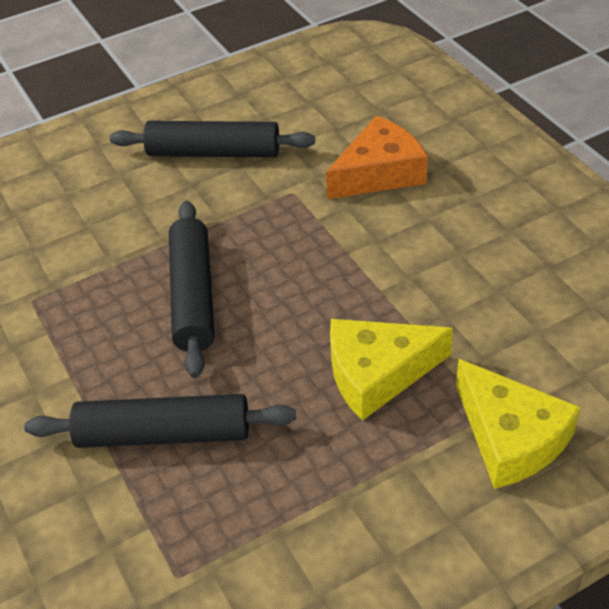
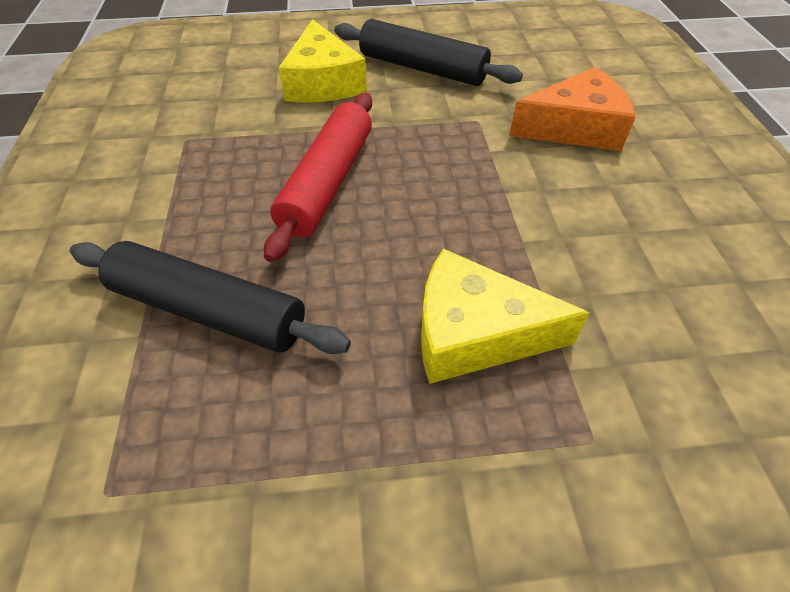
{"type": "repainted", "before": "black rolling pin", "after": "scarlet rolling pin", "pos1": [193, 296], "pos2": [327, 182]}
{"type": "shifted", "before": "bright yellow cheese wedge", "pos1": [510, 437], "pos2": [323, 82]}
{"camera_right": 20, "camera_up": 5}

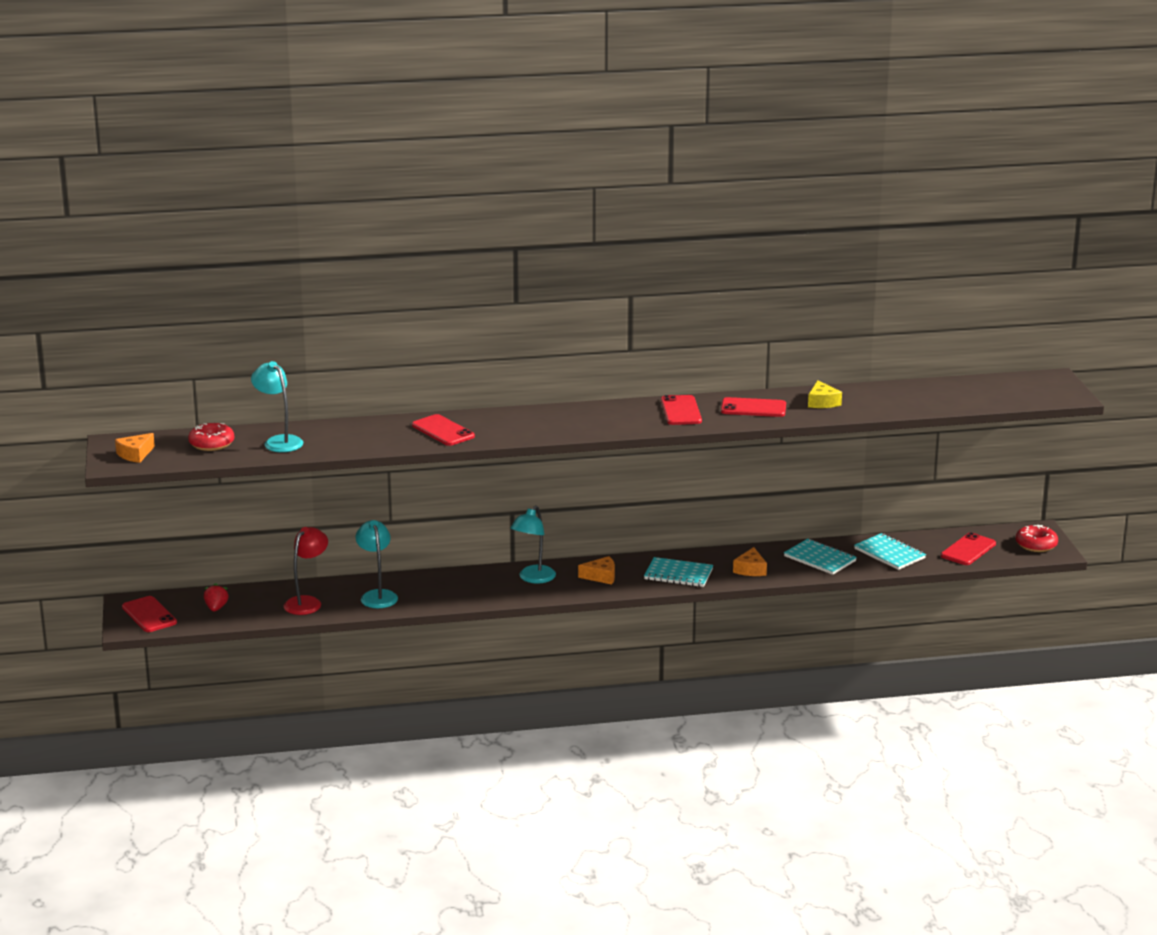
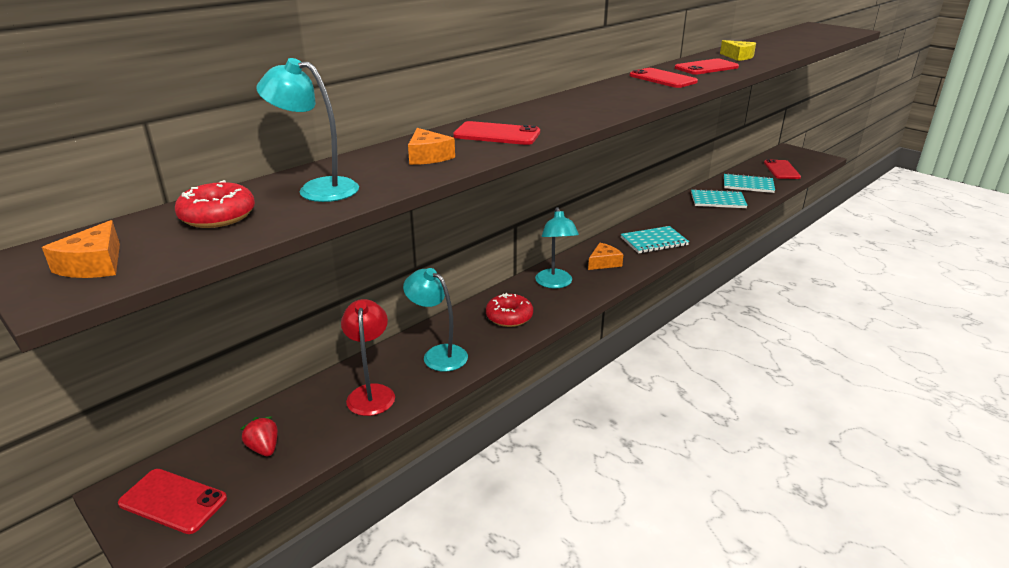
{"type": "shifted", "before": "bright orange cheese wedge", "pos1": [750, 569], "pos2": [428, 156]}
{"type": "shifted", "before": "scarlet glazed donut", "pos1": [1036, 545], "pos2": [509, 317]}
{"camera_right": -35, "camera_up": 5}

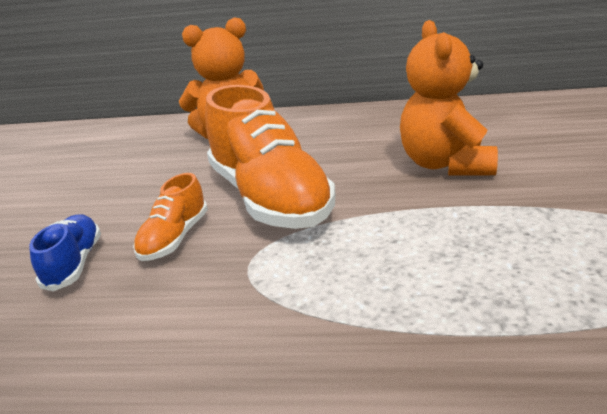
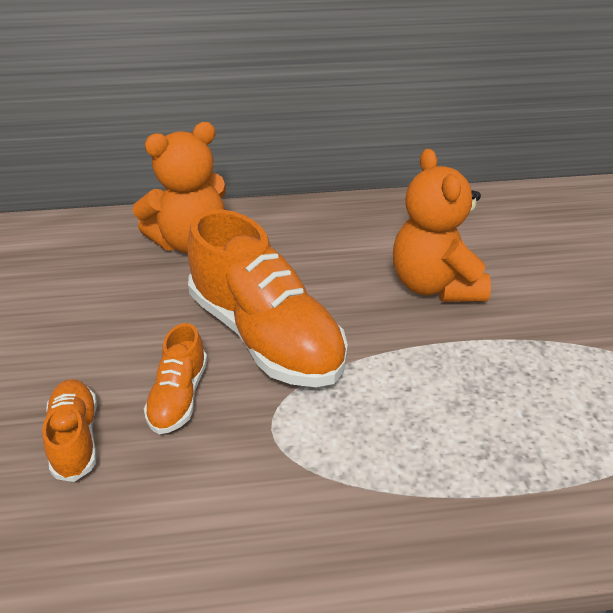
{"type": "repainted", "before": "cobalt lace-up shoe", "after": "bright orange lace-up shoe", "pos1": [74, 264], "pos2": [75, 438]}
{"camera_right": -15, "camera_up": 10}

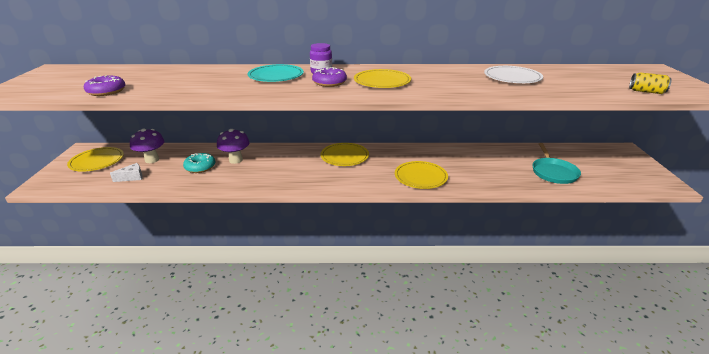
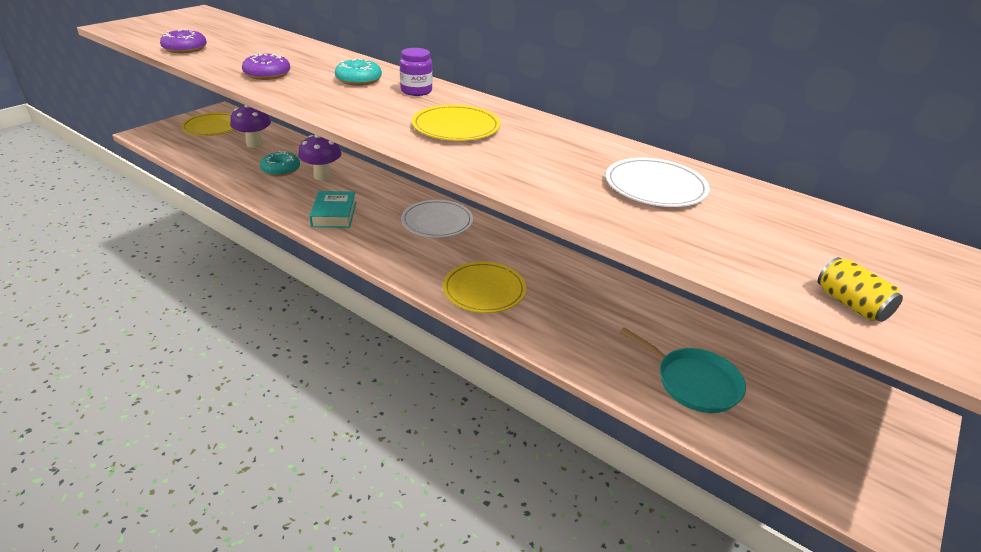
{"type": "shifted", "before": "royal purple glazed donut", "pos1": [329, 82], "pos2": [267, 74]}
{"type": "new", "after": "teal hardback", "pos2": [334, 214]}
{"type": "swapped", "before": "teal dinner plate", "after": "teal glazed donut", "pos1": [276, 76], "pos2": [359, 80]}
{"type": "repainted", "before": "bright yellow dinner plate", "after": "white dinner plate", "pos1": [344, 156], "pos2": [437, 222]}
{"type": "rotated", "before": "teal frying pan", "pos1": [553, 172], "pos2": [693, 382], "turn": -90}
{"type": "gone", "before": "white cheese wedge", "pos1": [132, 177]}
{"camera_right": 35, "camera_up": 5}

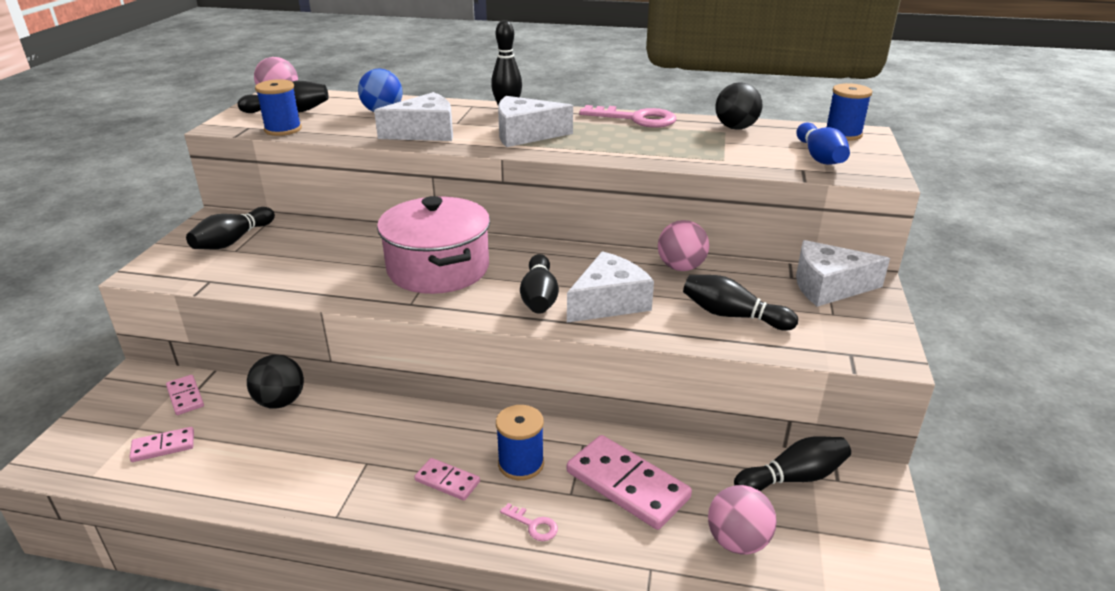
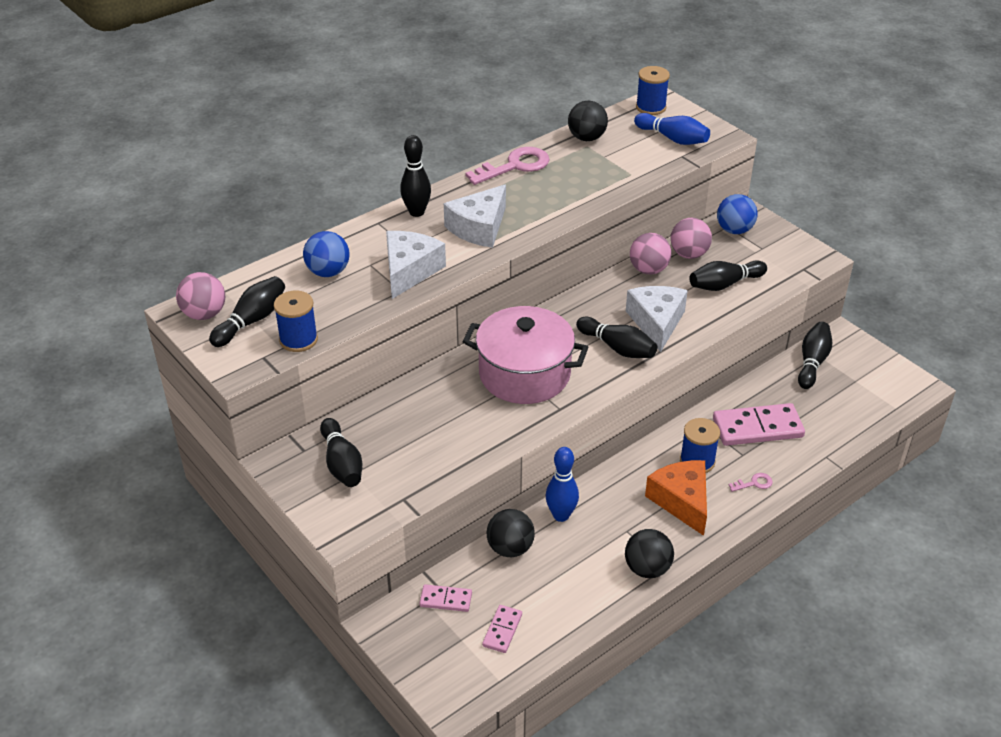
{"type": "new", "after": "cobalt skittle", "pos2": [561, 515]}
{"type": "new", "after": "black ball", "pos2": [647, 568]}
{"type": "swapped", "before": "pink domino piece", "after": "bright orange cheese wedge", "pos1": [447, 481], "pos2": [682, 501]}
{"type": "shifted", "before": "pink ball", "pos1": [737, 541], "pos2": [689, 254]}
{"type": "swapped", "before": "white cheese wedge", "after": "cobalt ball", "pos1": [828, 286], "pos2": [734, 230]}
{"camera_right": -50, "camera_up": 10}

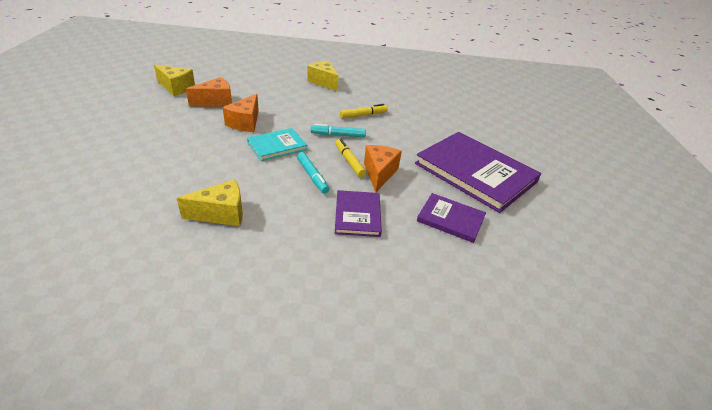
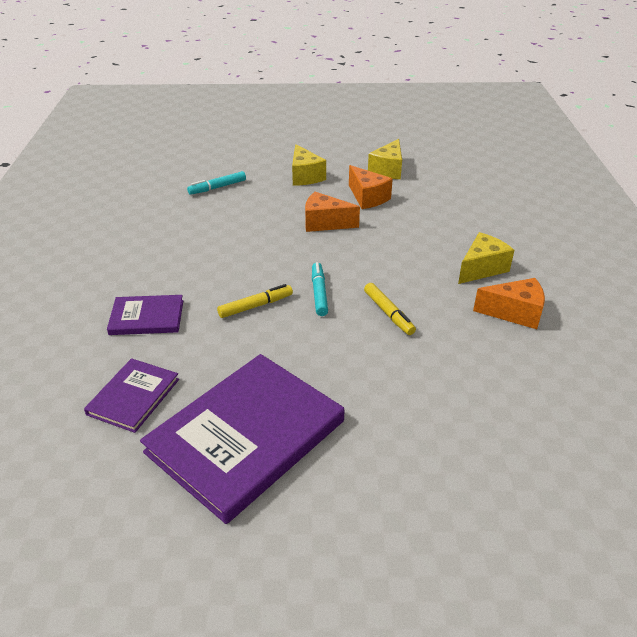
{"type": "shifted", "before": "teal marker pen", "pos1": [312, 176], "pos2": [217, 187]}
{"type": "shifted", "before": "bright yellow cheese wedge", "pos1": [221, 214], "pos2": [305, 176]}
{"type": "shifted", "before": "bright orange cheese wedge", "pos1": [379, 173], "pos2": [514, 313]}
{"type": "gone", "before": "teal hardback", "pos1": [277, 146]}
{"camera_right": 90, "camera_up": 0}

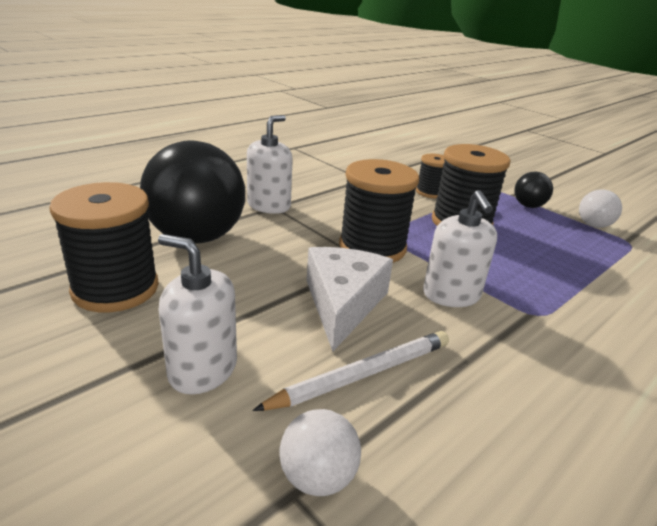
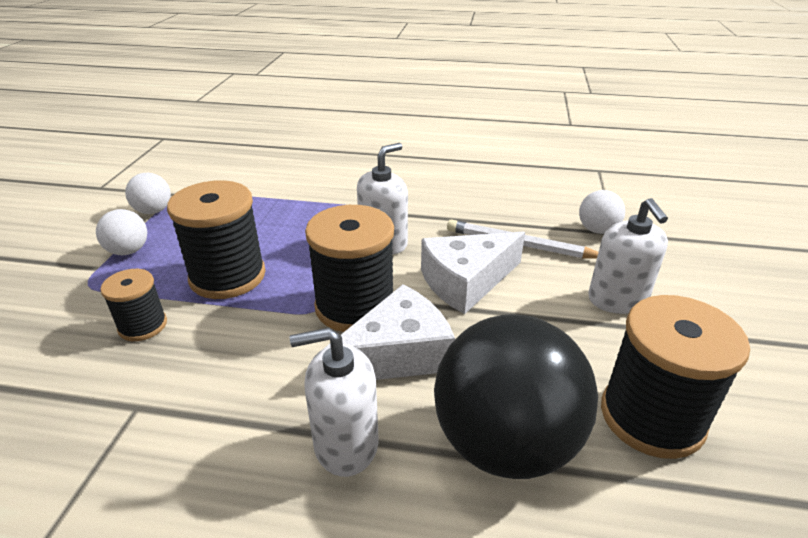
{"type": "repainted", "before": "black ball", "after": "white ball", "pos1": [528, 206], "pos2": [128, 251]}
{"type": "new", "after": "white cheese wedge", "pos2": [397, 354]}
{"camera_right": -125, "camera_up": 5}

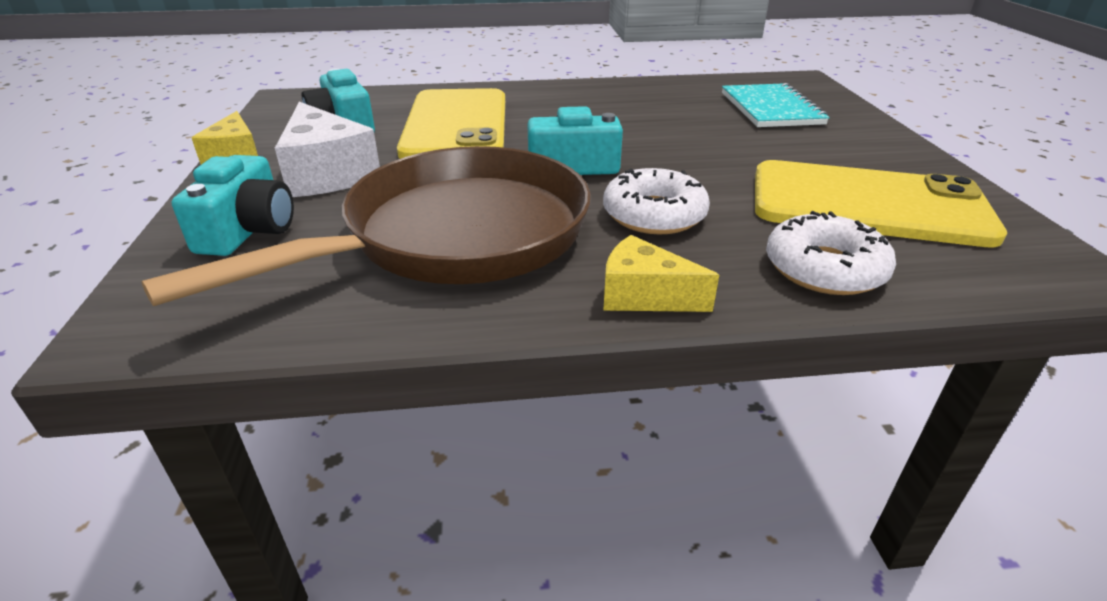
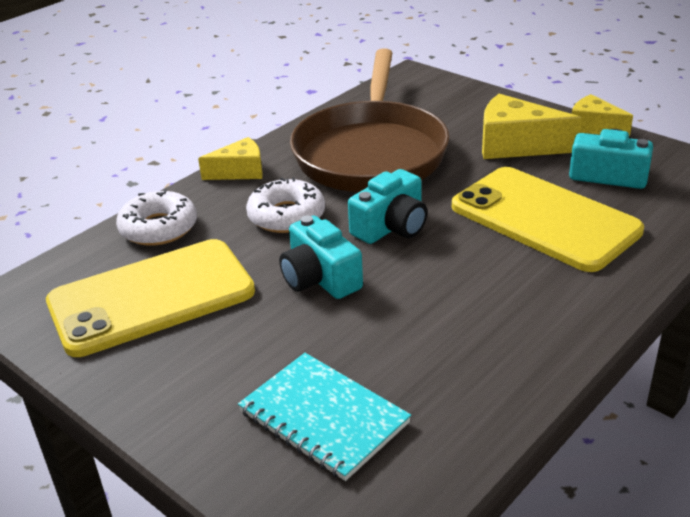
{"type": "shifted", "before": "teal photo camera", "pos1": [248, 230], "pos2": [320, 278]}
{"type": "repainted", "before": "white cheese wedge", "after": "bright yellow cheese wedge", "pos1": [327, 174], "pos2": [516, 145]}
{"camera_right": 140, "camera_up": 0}

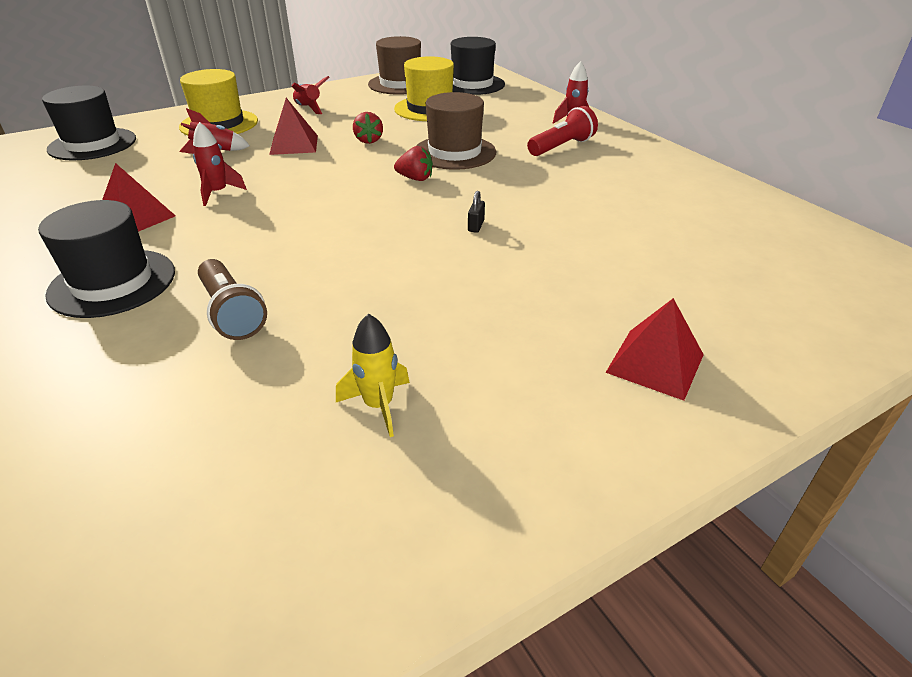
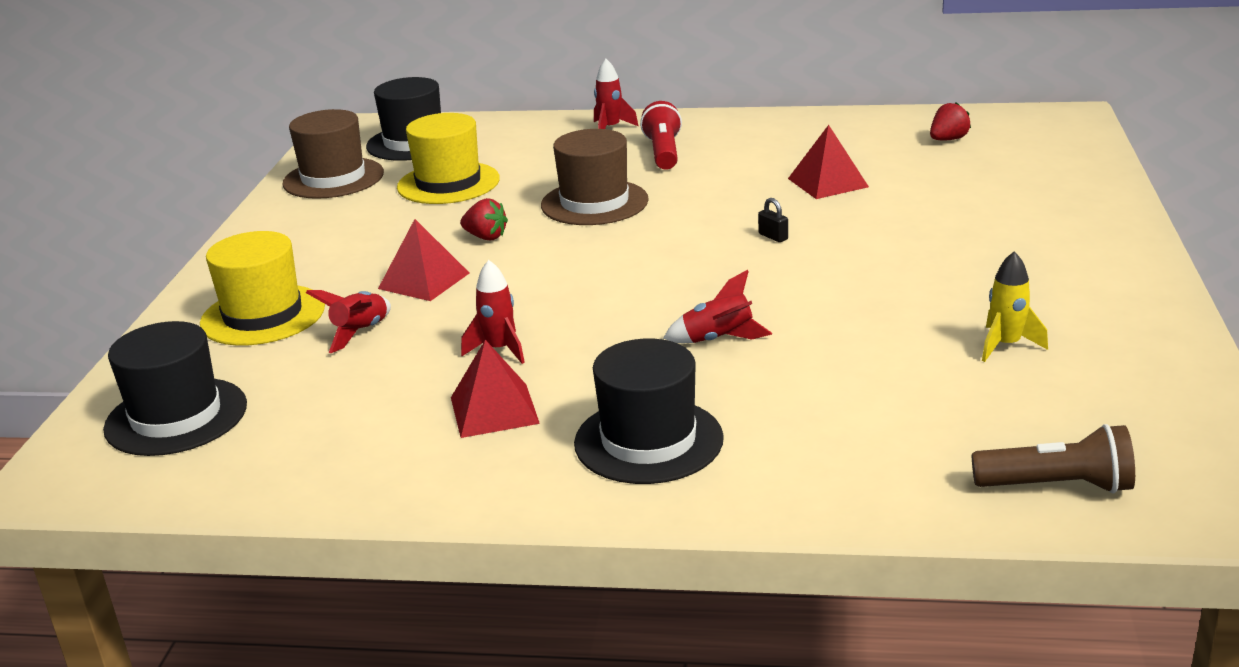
{"type": "shifted", "before": "scarlet spaceship", "pos1": [308, 108], "pos2": [718, 340]}
{"type": "shifted", "before": "scarlet pyramid shape", "pos1": [655, 363], "pos2": [827, 182]}
{"type": "shifted", "before": "scarlet strawberry", "pos1": [415, 178], "pos2": [948, 139]}
{"type": "shifted", "before": "brown flashlight", "pos1": [232, 313], "pos2": [1057, 486]}
{"camera_right": -50, "camera_up": -10}

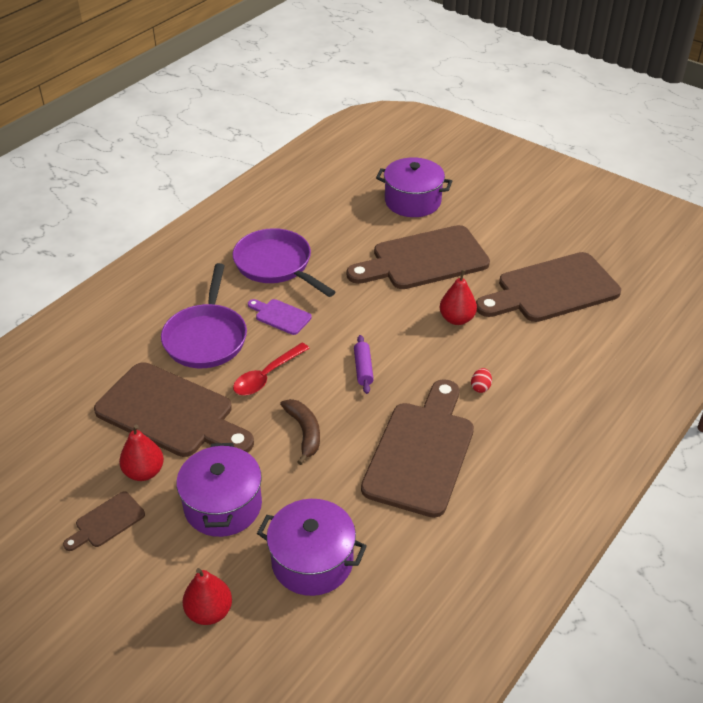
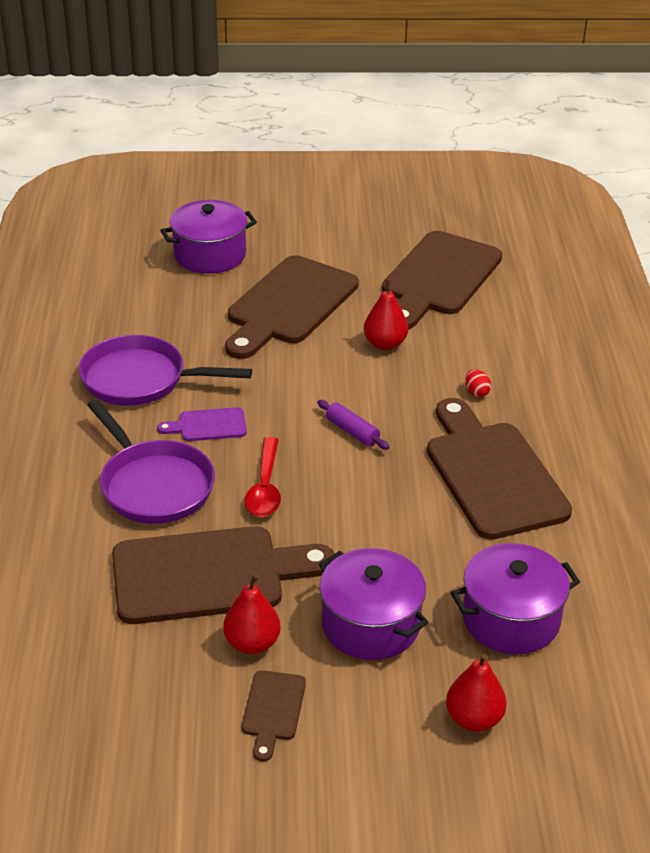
{"type": "gone", "before": "brown toy banana", "pos1": [304, 432]}
{"camera_right": -40, "camera_up": -5}

